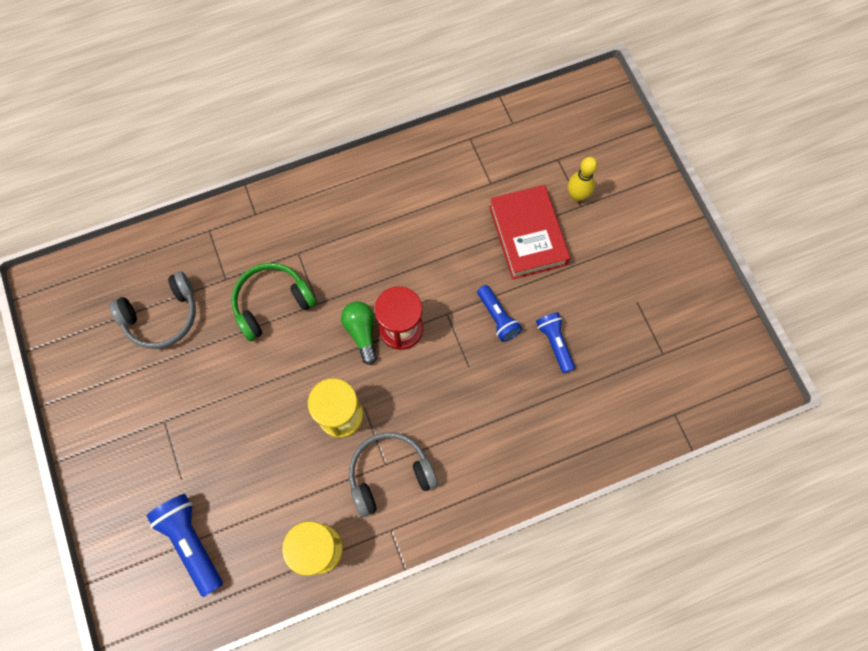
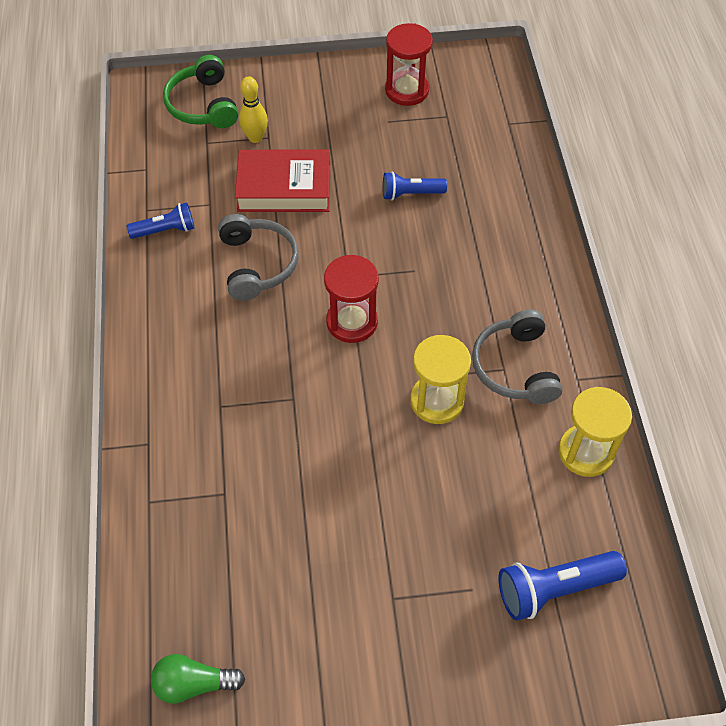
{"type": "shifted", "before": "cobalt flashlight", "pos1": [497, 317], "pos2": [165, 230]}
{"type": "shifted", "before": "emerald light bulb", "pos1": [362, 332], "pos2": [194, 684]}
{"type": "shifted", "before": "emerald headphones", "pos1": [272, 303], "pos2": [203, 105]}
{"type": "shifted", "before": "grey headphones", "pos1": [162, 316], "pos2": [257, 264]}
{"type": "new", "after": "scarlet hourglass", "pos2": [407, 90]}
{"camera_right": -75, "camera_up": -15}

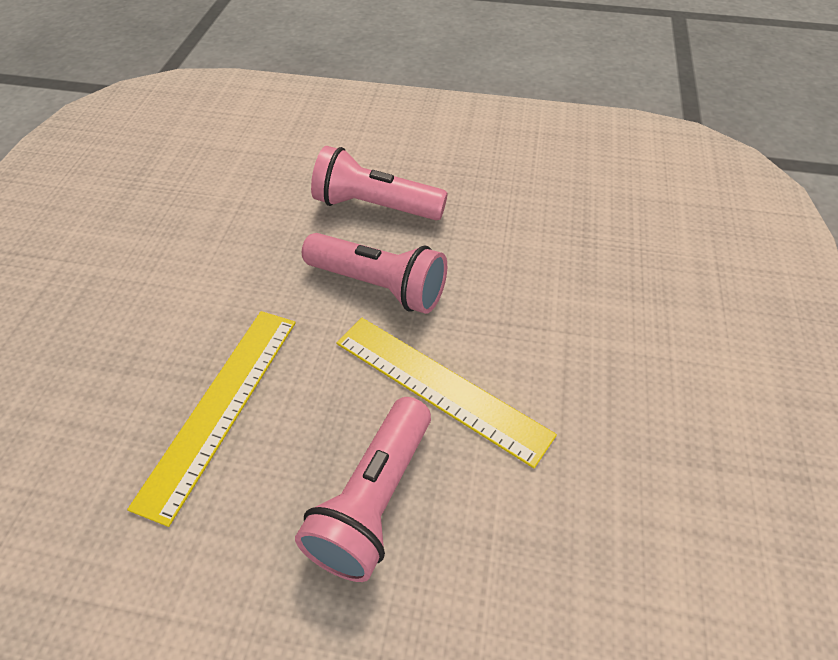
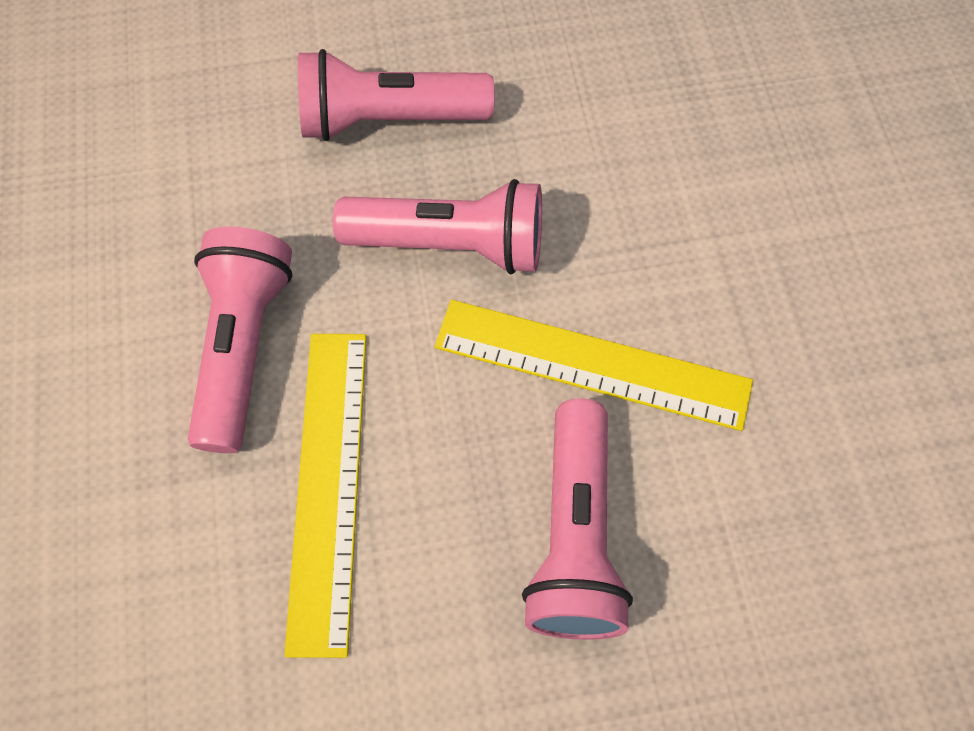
{"type": "new", "after": "pink flashlight", "pos2": [243, 346]}
{"camera_right": -20, "camera_up": 15}

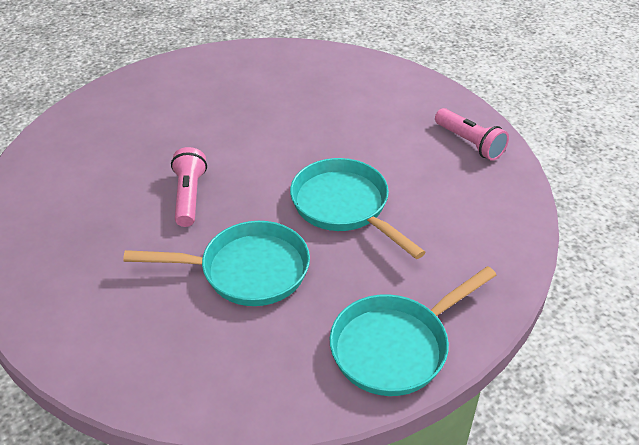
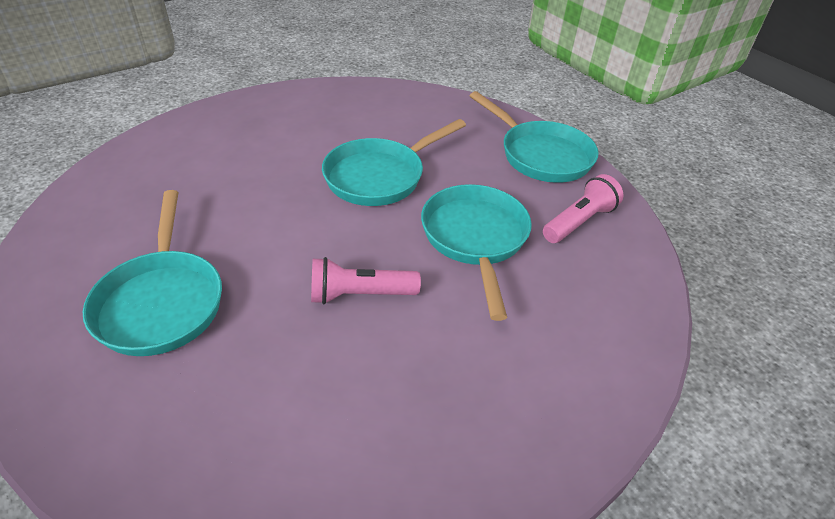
{"type": "new", "after": "teal frying pan", "pos2": [161, 302]}
{"type": "shifted", "before": "pink flashlight", "pos1": [470, 143], "pos2": [579, 221]}
{"camera_right": -95, "camera_up": 0}

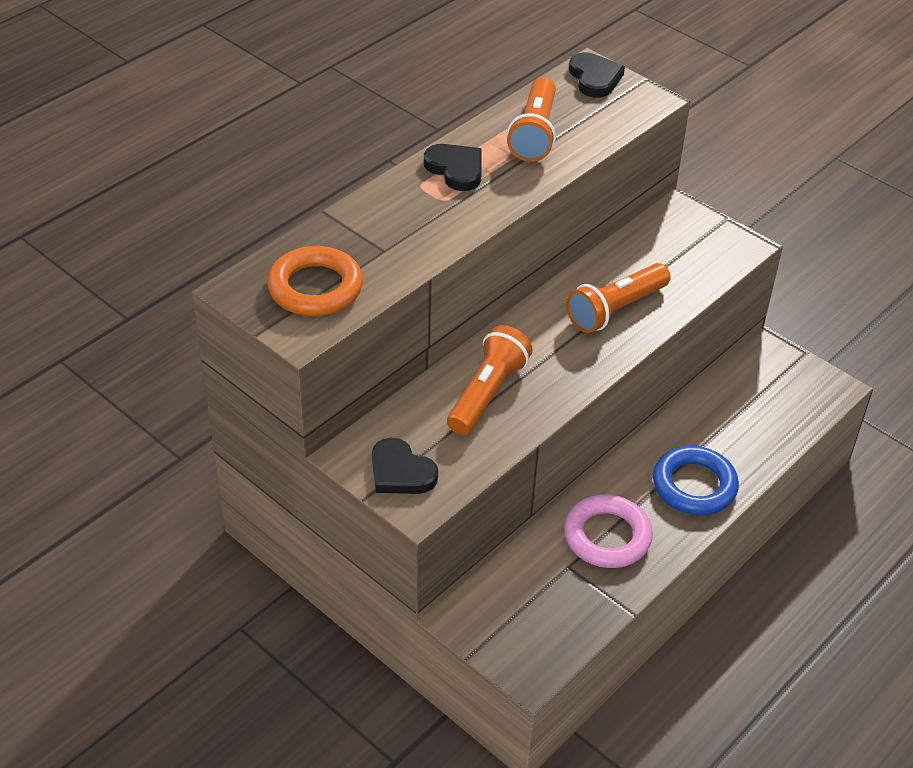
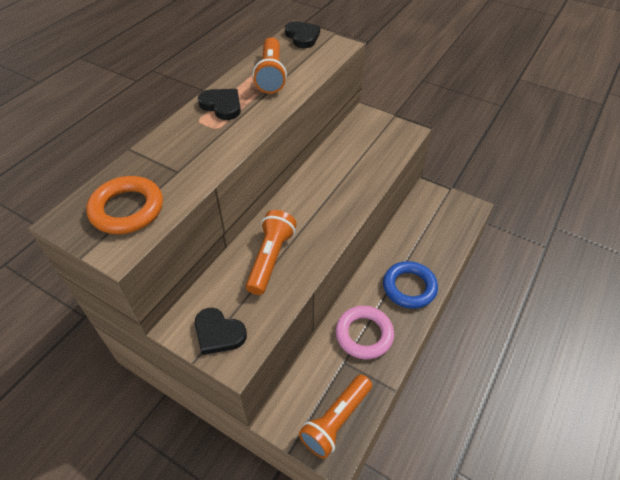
{"type": "shifted", "before": "bright orange flashlight", "pos1": [615, 309], "pos2": [336, 420]}
{"camera_right": -10, "camera_up": 5}

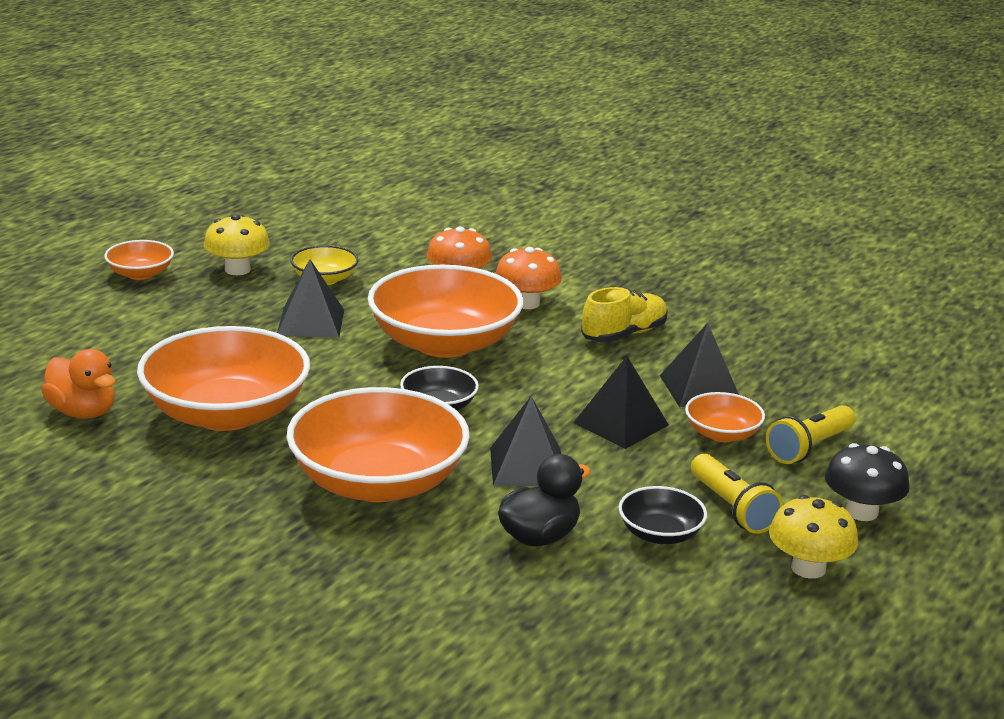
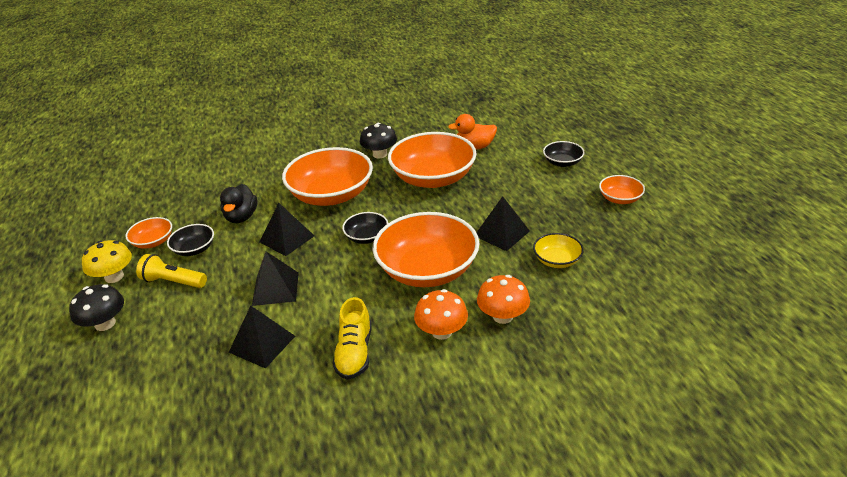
{"type": "shifted", "before": "bright orange deep dish", "pos1": [722, 434], "pos2": [153, 242]}
{"type": "new", "after": "black toadstool", "pos2": [380, 154]}
{"type": "new", "after": "black deep dish", "pos2": [562, 162]}
{"type": "gone", "before": "bright yellow toadstool", "pos1": [237, 269]}
{"type": "gone", "before": "bright yellow flashlight", "pos1": [809, 448]}
{"camera_right": 135, "camera_up": 10}

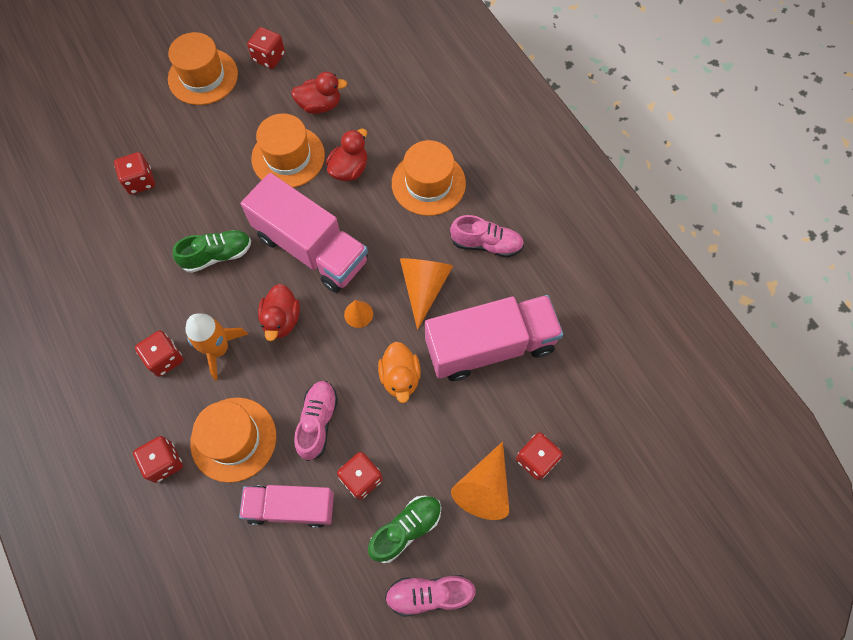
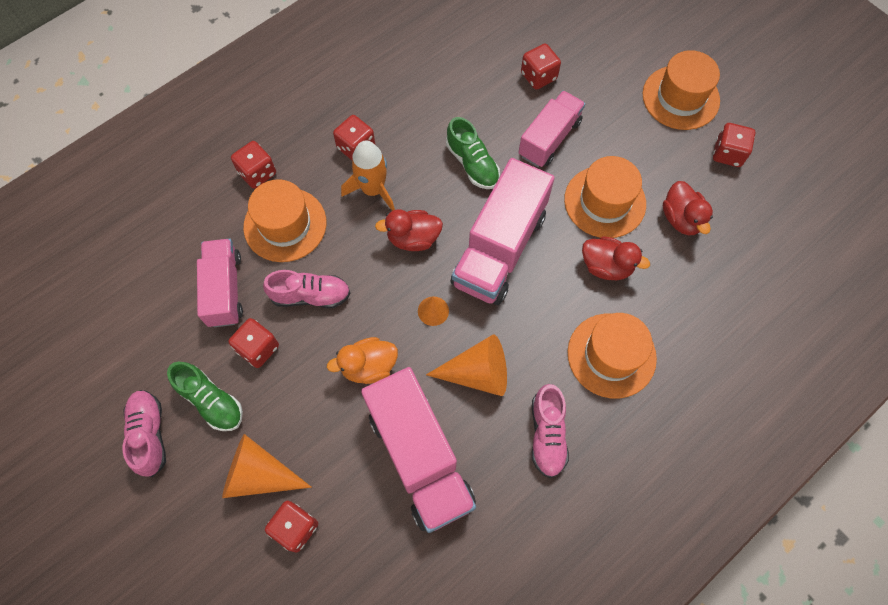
{"type": "new", "after": "pink lorry", "pos2": [549, 138]}
{"camera_right": 80, "camera_up": 0}

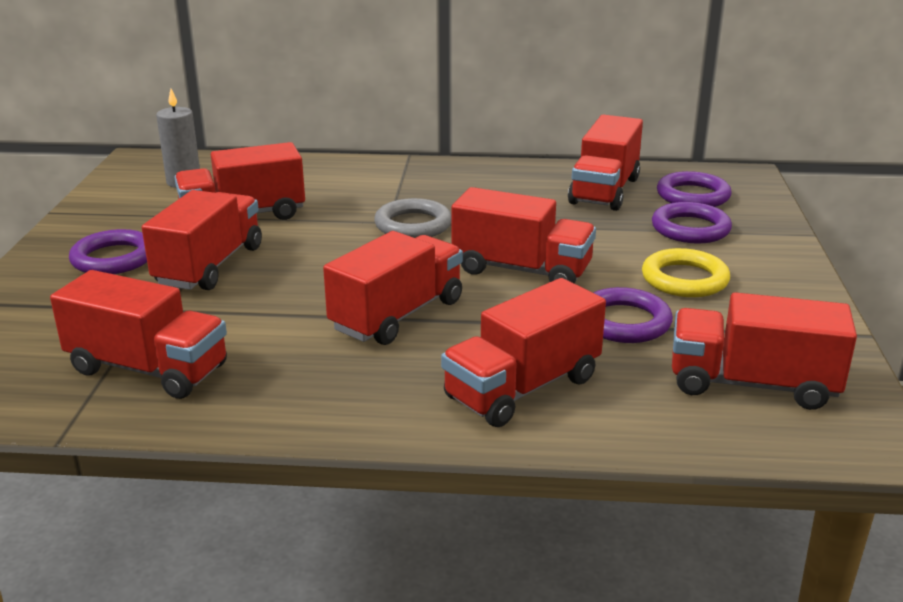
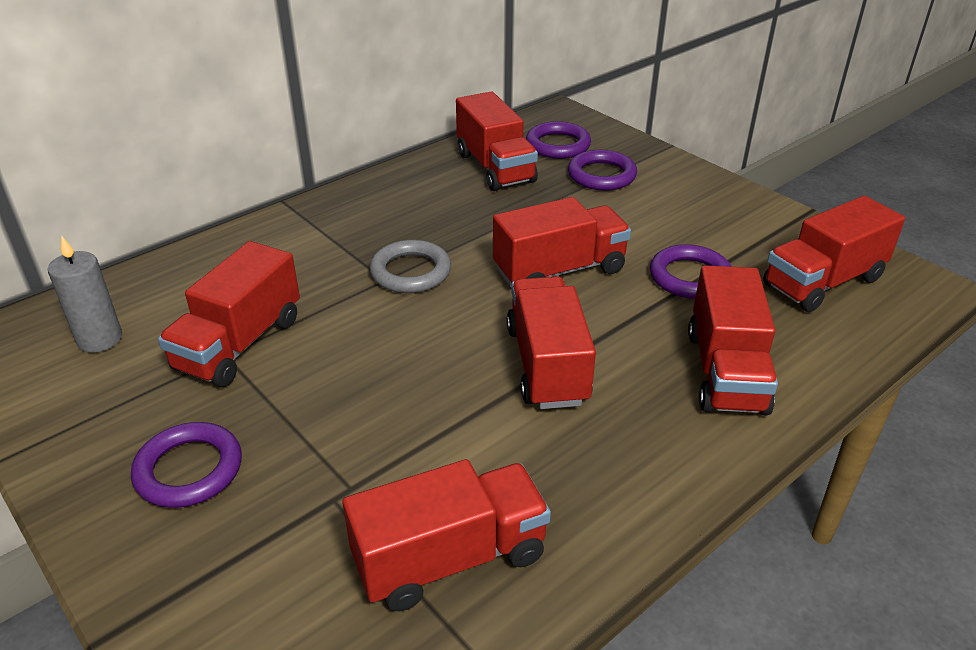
{"type": "gone", "before": "scarlet lorry", "pos1": [209, 266]}
{"type": "gone", "before": "bright yellow torus", "pos1": [684, 279]}
{"camera_right": -45, "camera_up": 10}

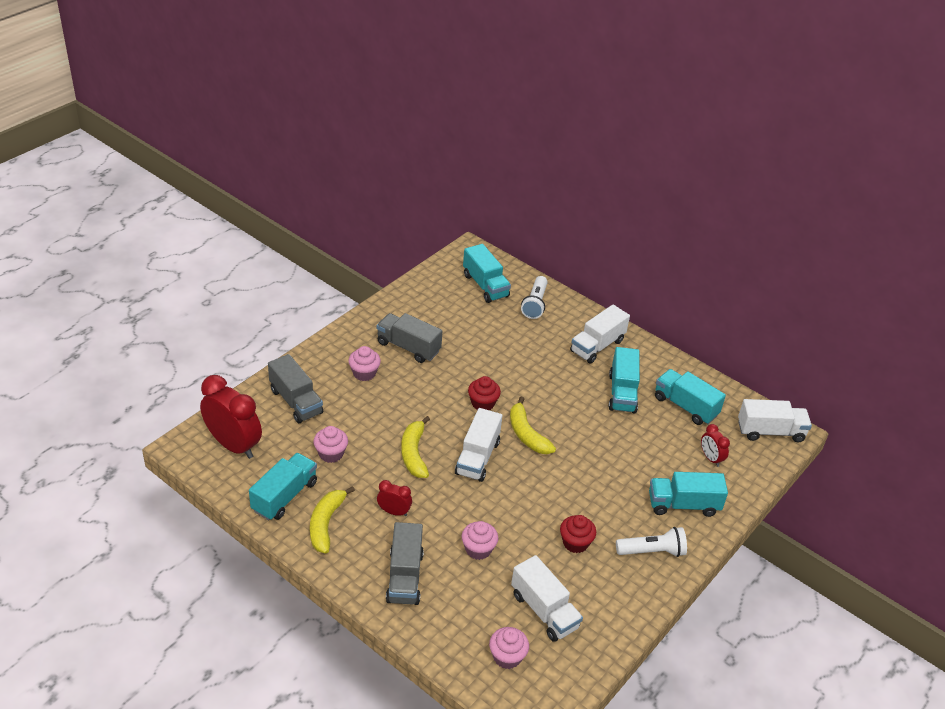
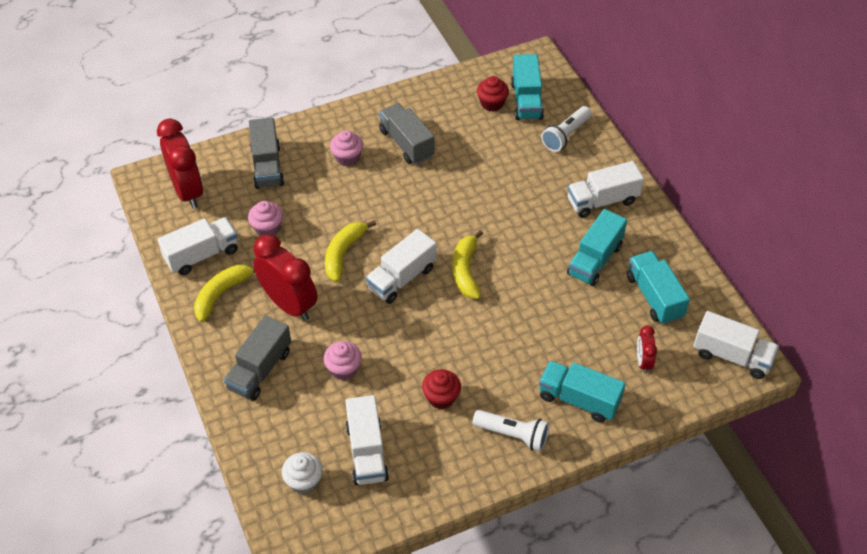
{"type": "repainted", "before": "teal lorry", "after": "white lorry", "pos1": [284, 496], "pos2": [202, 255]}
{"type": "scaled", "before": "scarlet alarm clock", "pos1": [394, 512], "pos2": [289, 304], "scale": 2.04}
{"type": "repainted", "before": "pink cupcake", "after": "white cupcake", "pos1": [507, 657], "pos2": [304, 481]}
{"type": "shifted", "before": "scarlet cupcake", "pos1": [483, 403], "pos2": [492, 103]}
{"camera_right": 30, "camera_up": 10}

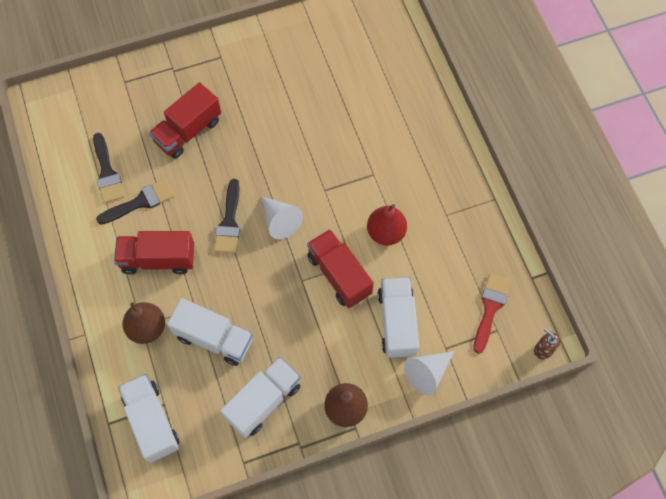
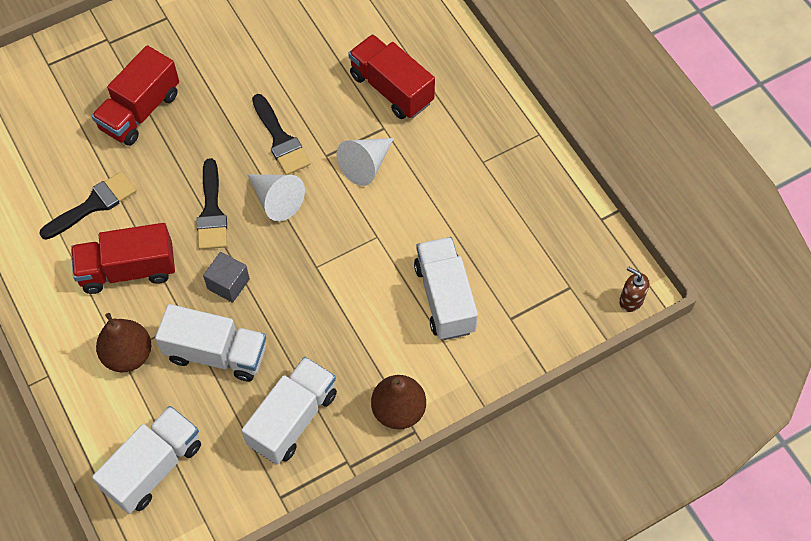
{"type": "rotated", "before": "white lorry", "pos1": [152, 422], "pos2": [154, 467], "turn": 75}
{"type": "new", "after": "grey cube", "pos2": [228, 284]}
{"type": "shifted", "before": "black brush", "pos1": [107, 173], "pos2": [280, 139]}
{"type": "shifted", "before": "white cone", "pos1": [427, 373], "pos2": [366, 165]}
{"type": "shifted", "before": "scarlet lorry", "pos1": [339, 275], "pos2": [391, 89]}
{"type": "gone", "before": "scarlet pear fruit", "pos1": [386, 232]}
{"type": "gone", "before": "scarlet brush", "pos1": [490, 308]}
{"camera_right": -10, "camera_up": -5}

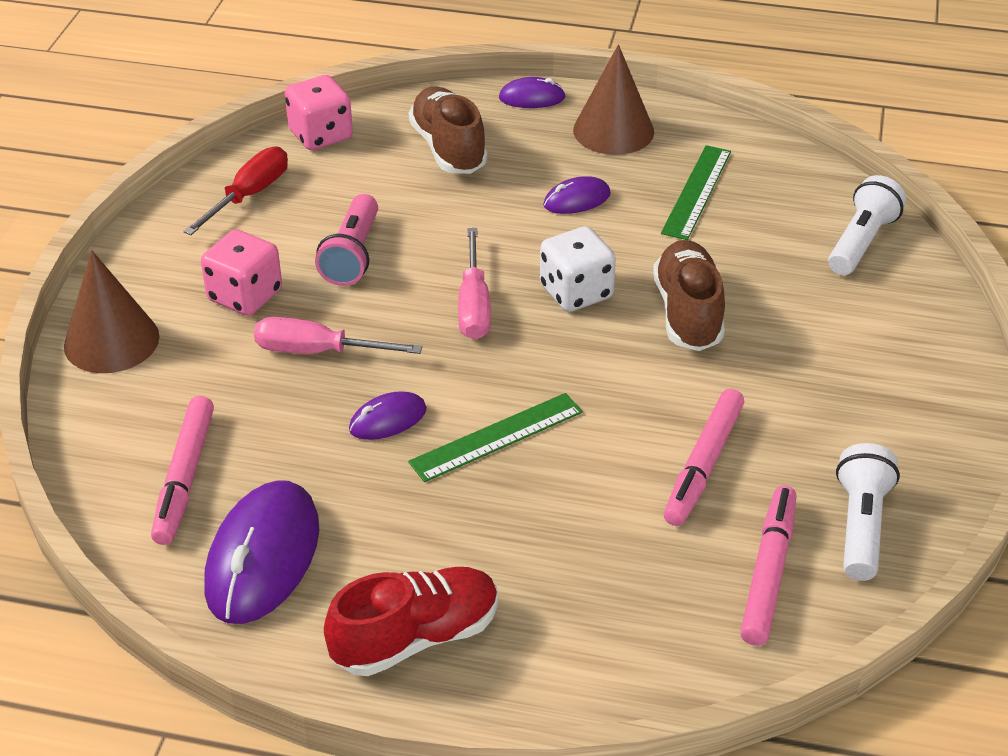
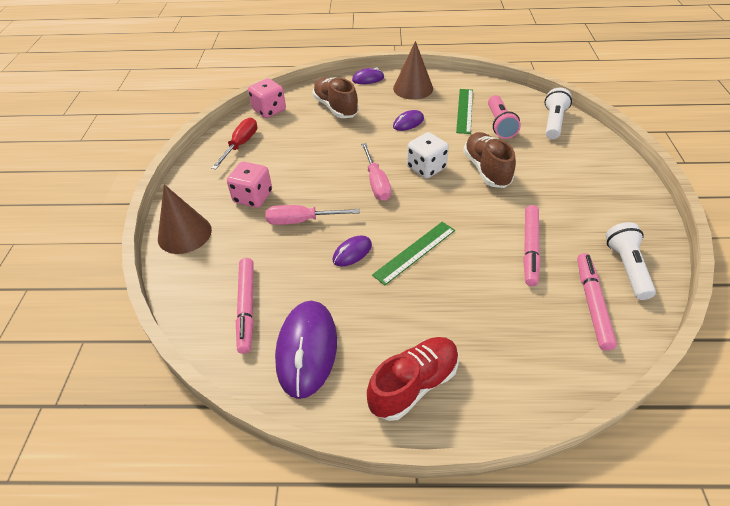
{"type": "shifted", "before": "pink flashlight", "pos1": [352, 255], "pos2": [499, 125]}
{"camera_right": -10, "camera_up": 5}

